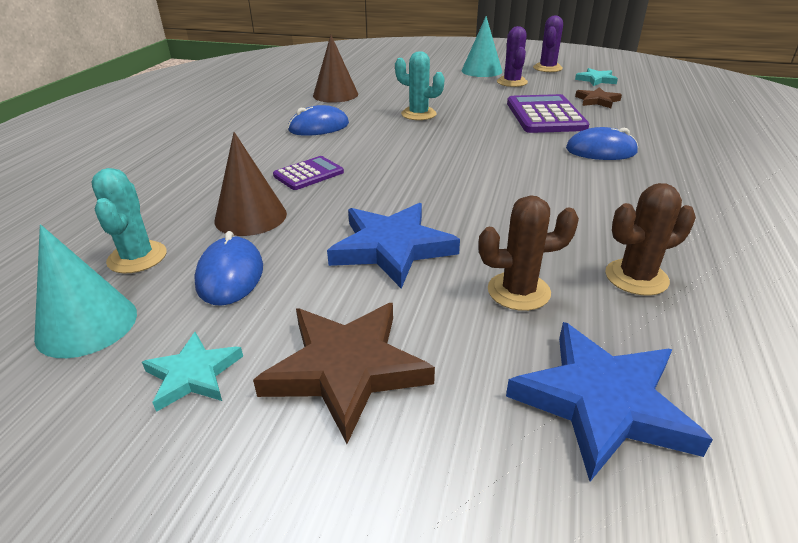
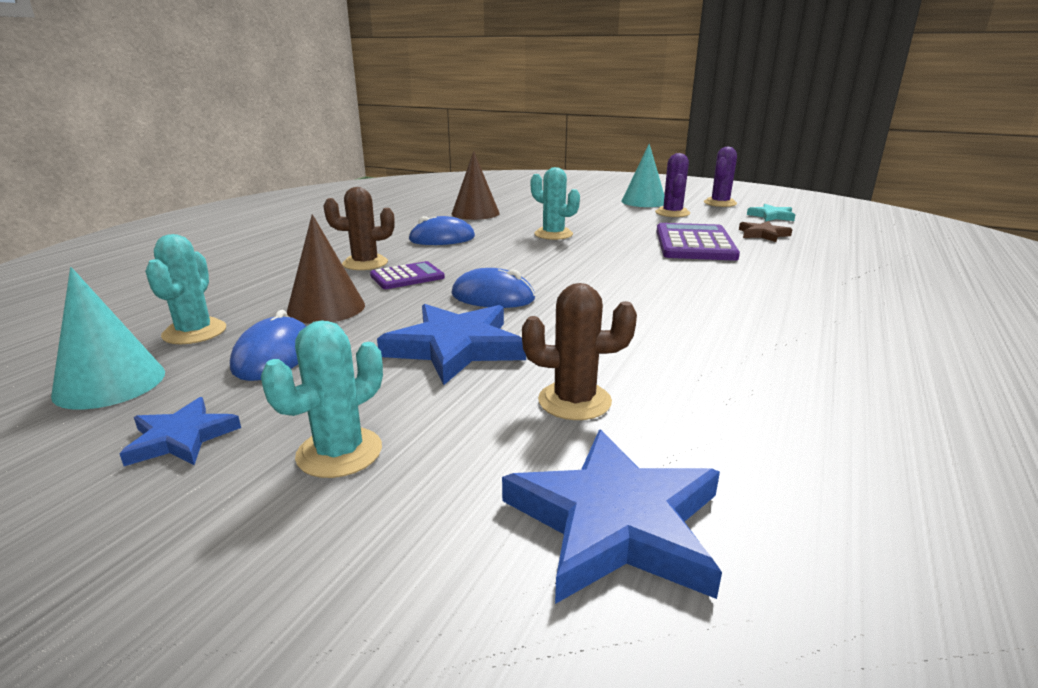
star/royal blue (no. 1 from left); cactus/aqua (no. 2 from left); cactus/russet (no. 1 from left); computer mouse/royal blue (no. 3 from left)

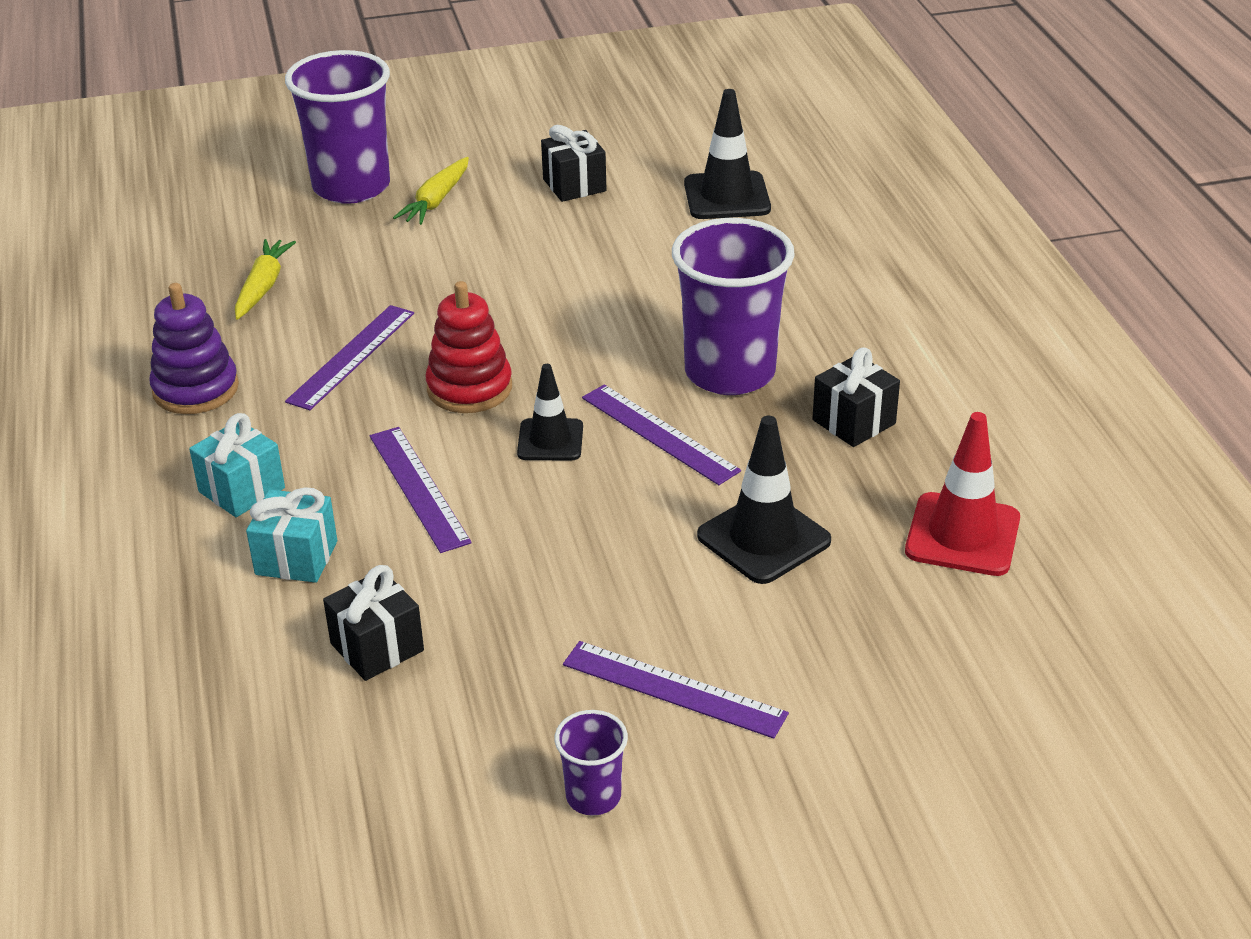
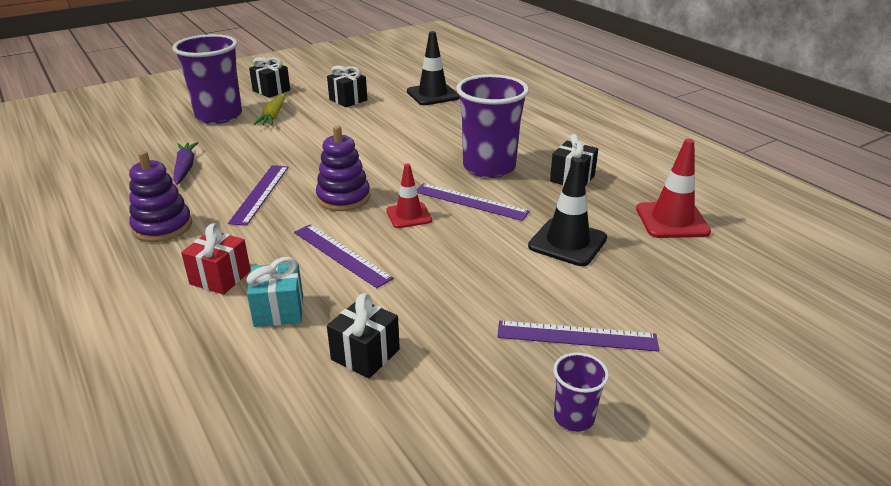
toy carrot/royal purple; wrapped gift/scarlet; wrapped gift/black (no. 1 from left); ring stacker/royal purple (no. 2 from left); traffic cone/scarlet (no. 1 from left)

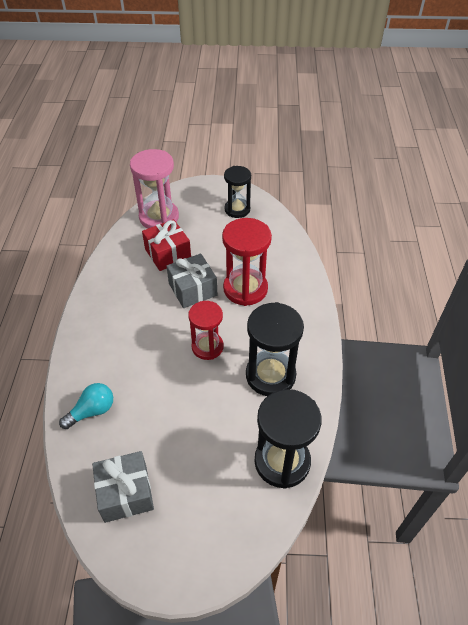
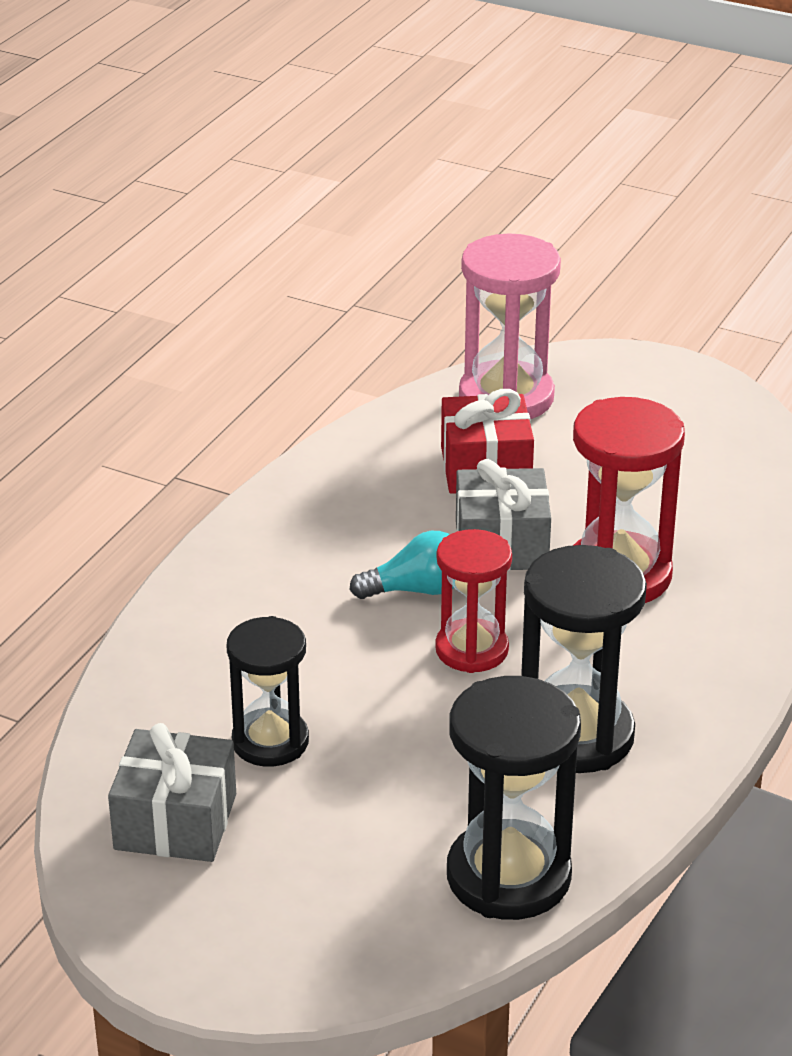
sandglass/black (no. 1 from left); lightbulb/aqua

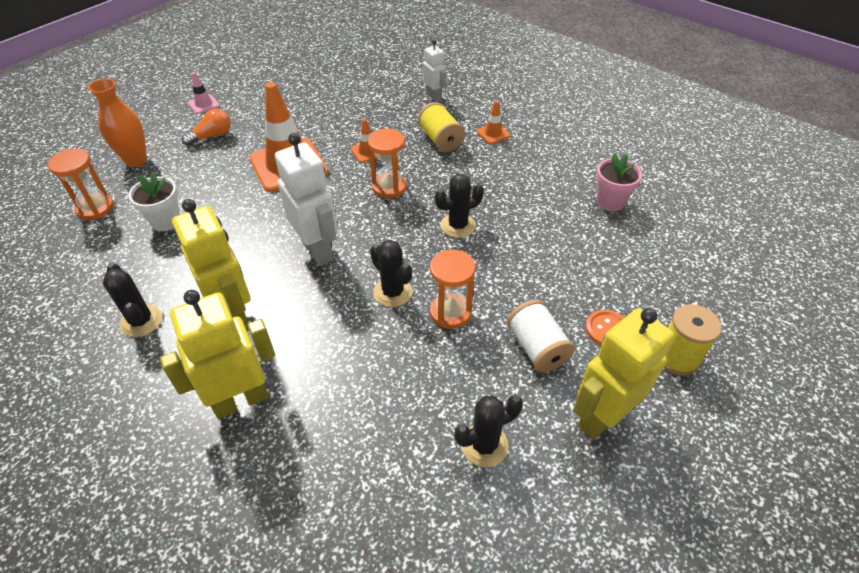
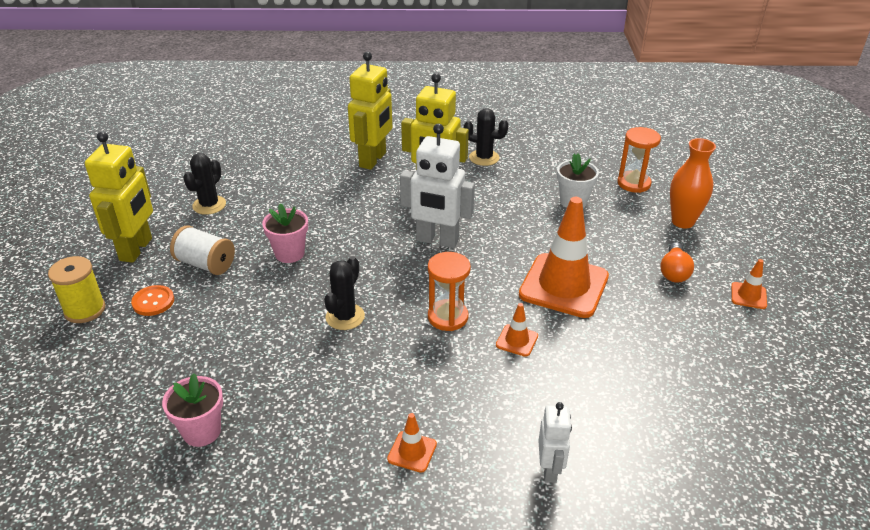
potted plant/pink (no. 2 from left); toy robot/snow-white (no. 2 from left); traffic cone/bright orange (no. 4 from left); cactus/black (no. 2 from left in the first image); reel of thread/yellow (no. 1 from left in the first image)

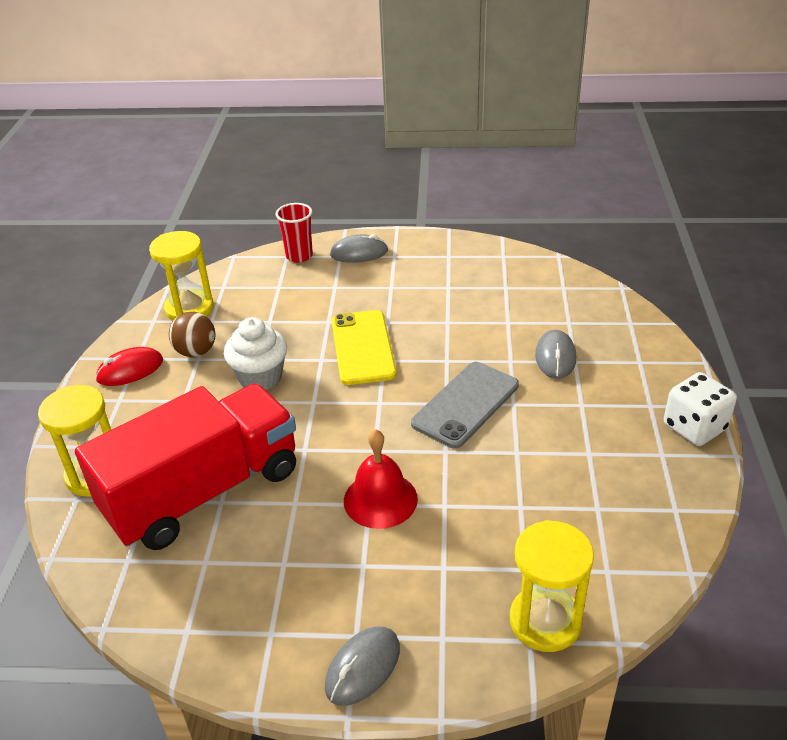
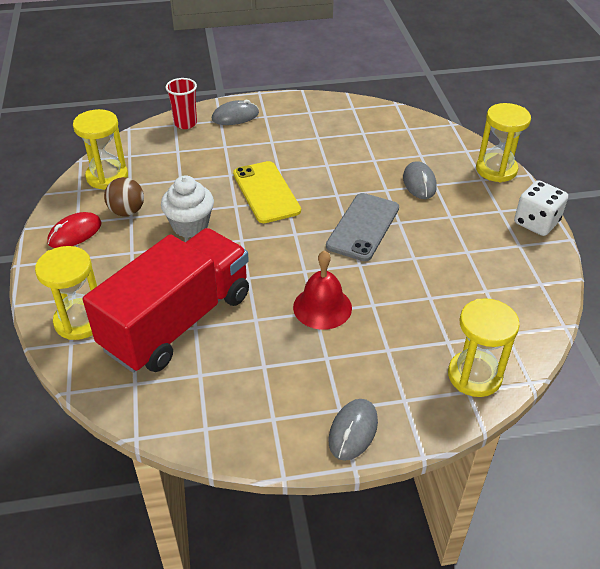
sandglass/yellow (no. 4 from left)

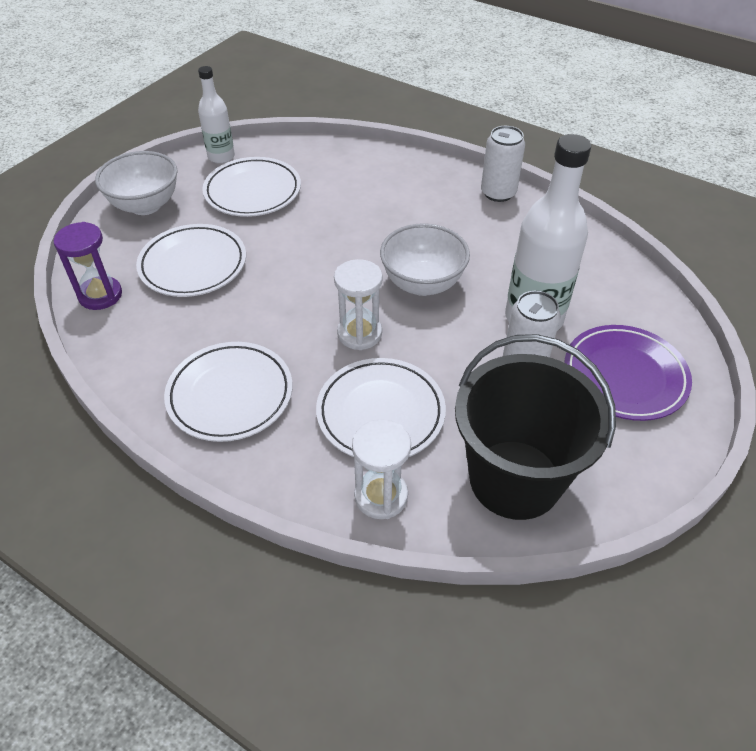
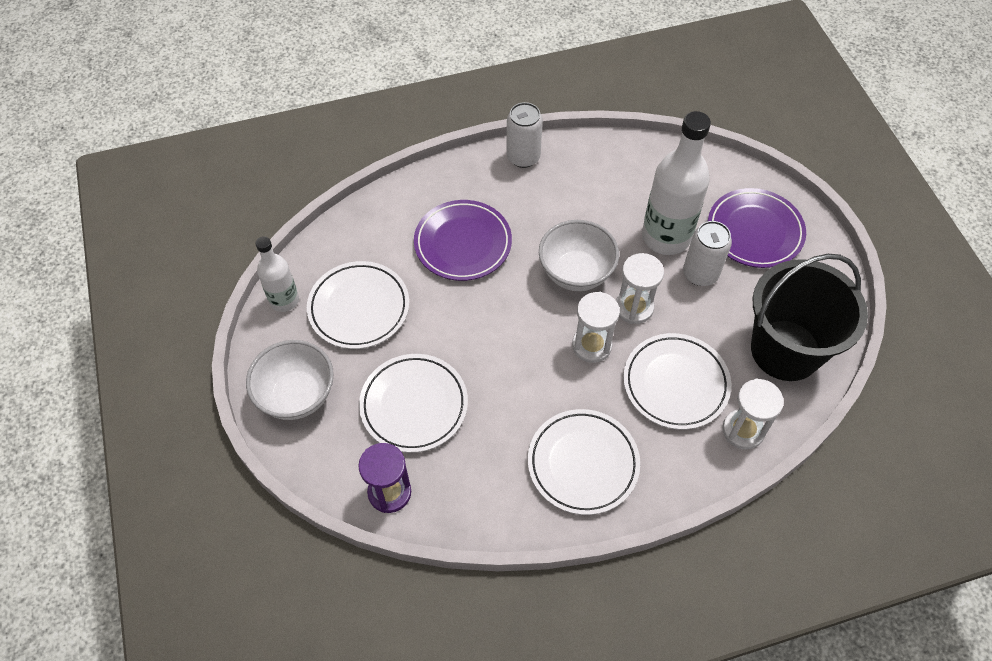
plate/royal purple (no. 1 from left); sandglass/snow-white (no. 2 from left)

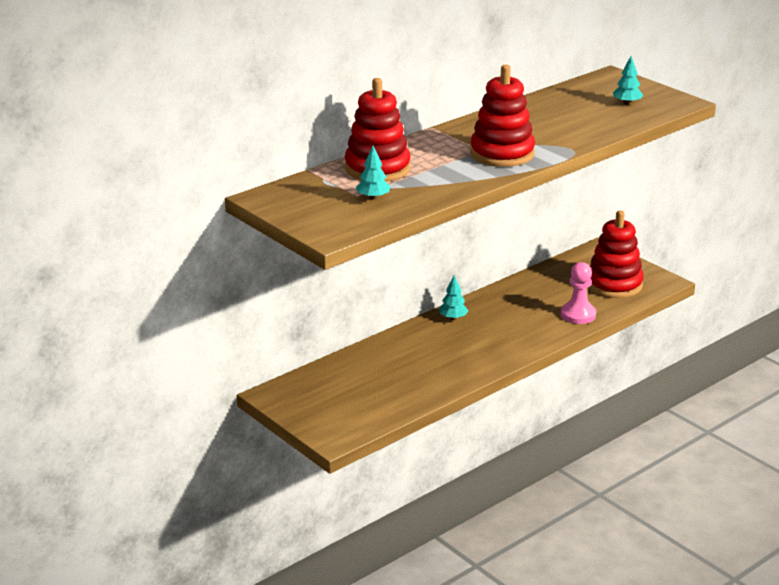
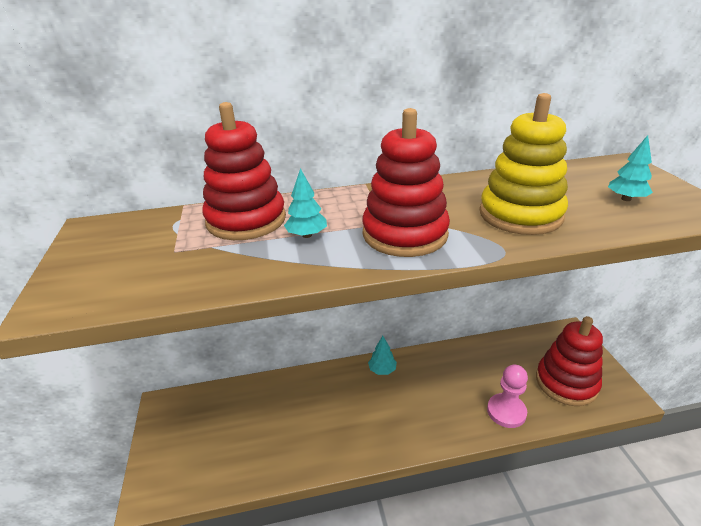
toy tree/aqua (no. 1 from left); ring stacker/yellow

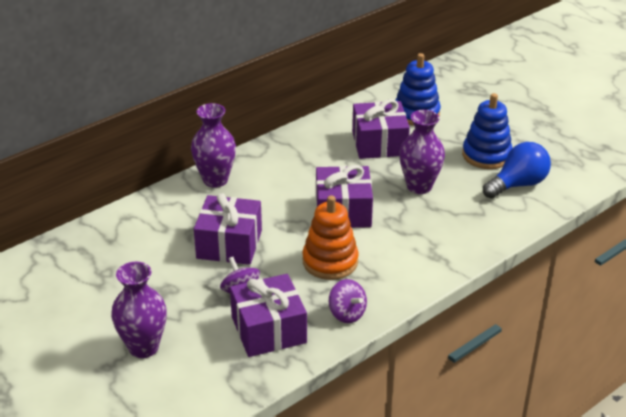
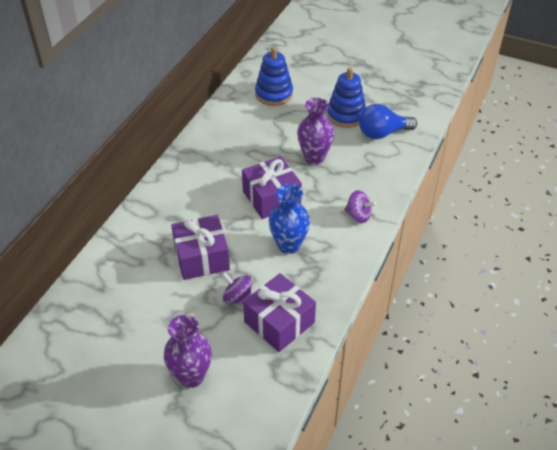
vase/royal blue; whirligig/royal purple (no. 2 from left); lightbulb/royal blue; vase/royal purple (no. 2 from left in the first image); wrapped gift/royal purple (no. 4 from left in the first image)

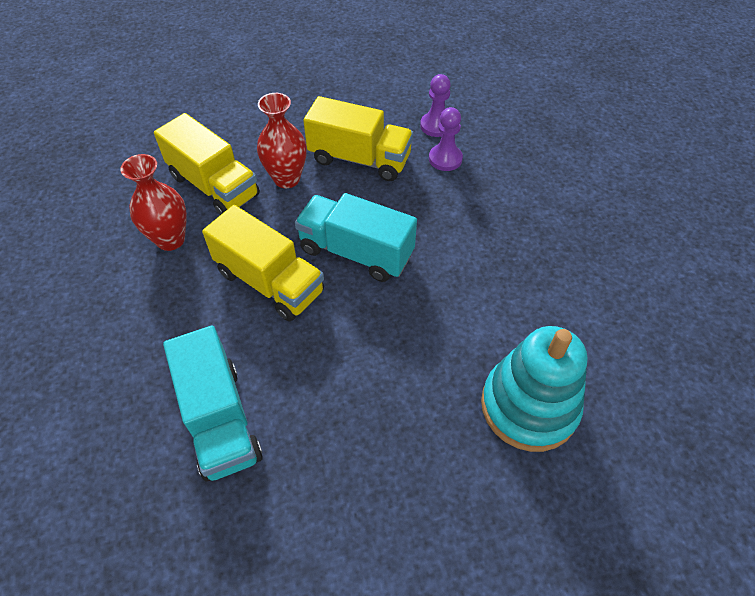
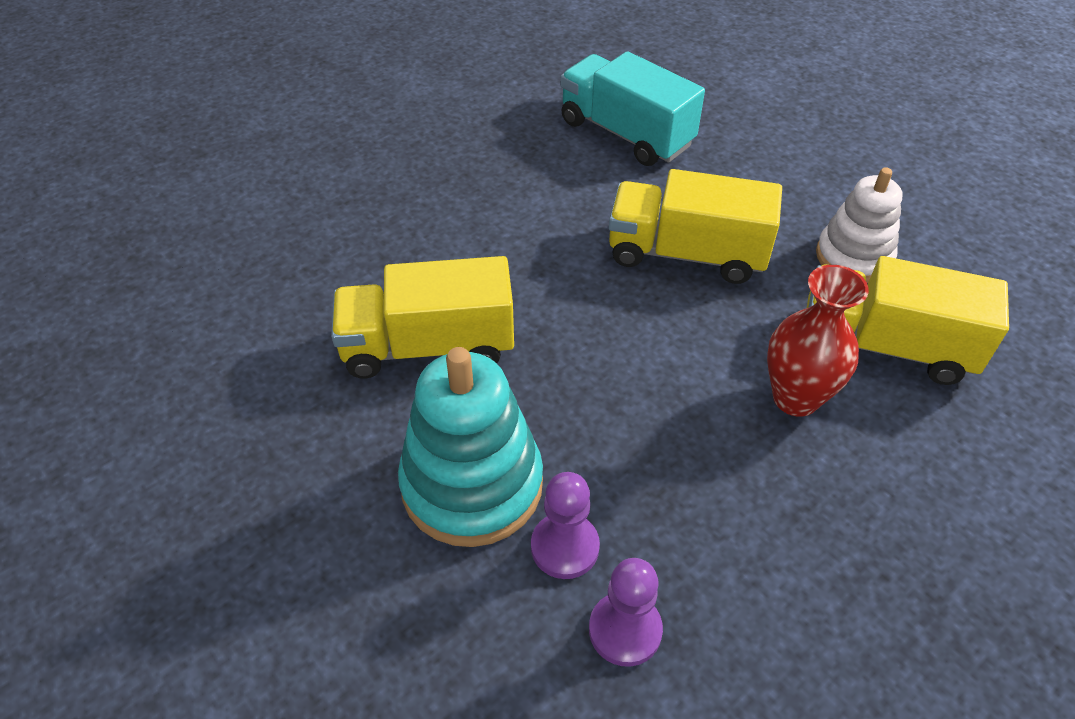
toy truck/yellow (no. 1 from left); ring stacker/aqua; ring stacker/snow-white; toy truck/aqua (no. 2 from left in the first image)

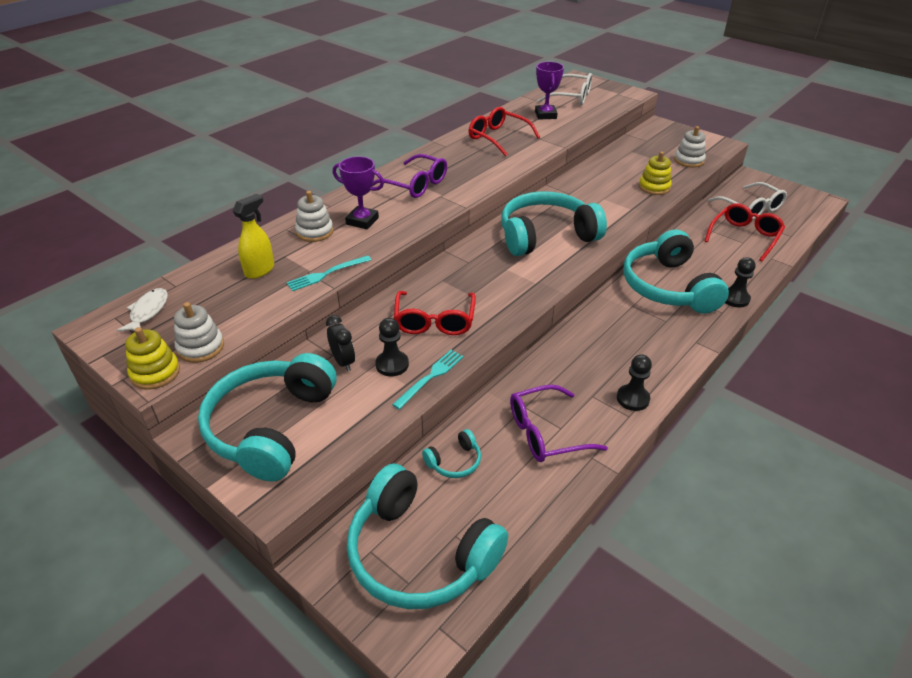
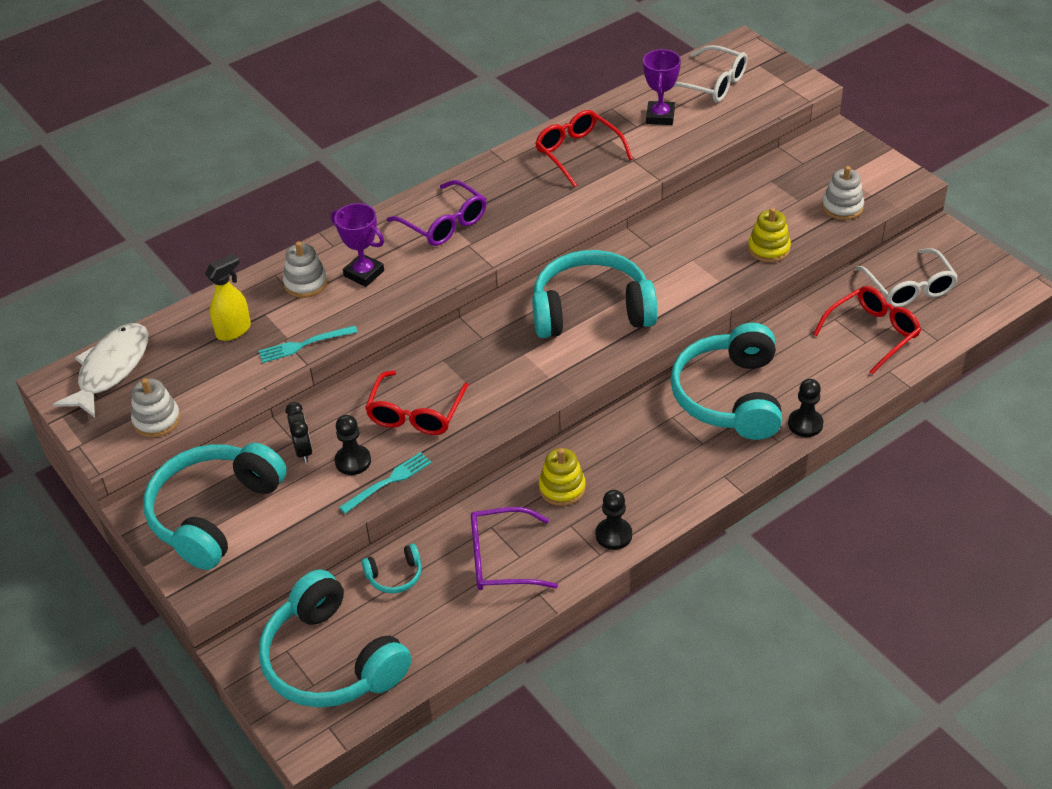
fish/snow-white; ring stacker/yellow (no. 1 from left)

